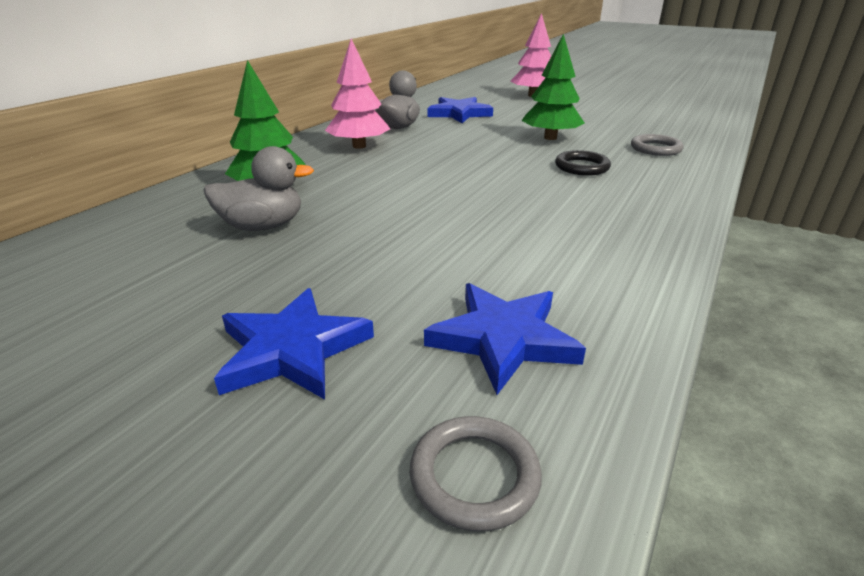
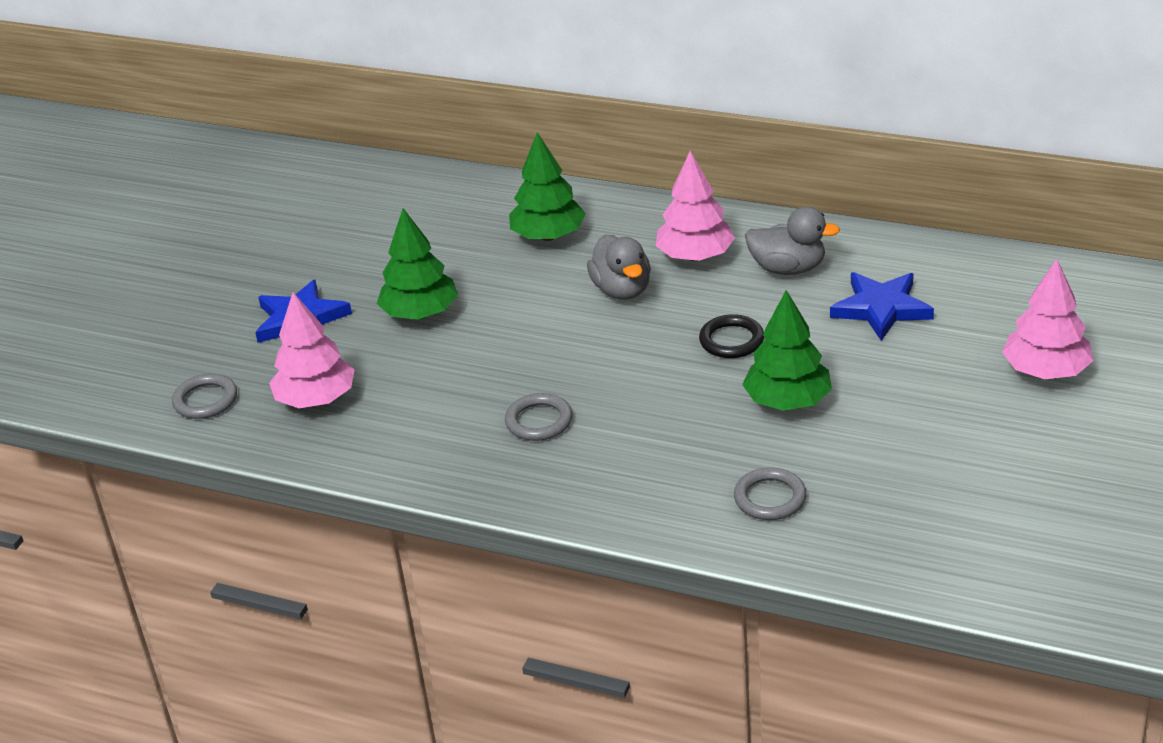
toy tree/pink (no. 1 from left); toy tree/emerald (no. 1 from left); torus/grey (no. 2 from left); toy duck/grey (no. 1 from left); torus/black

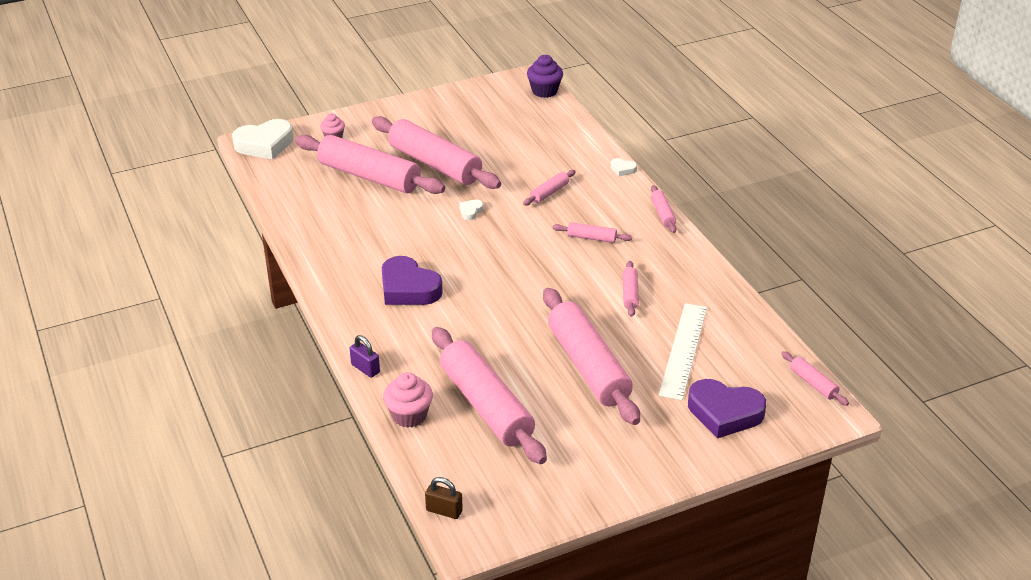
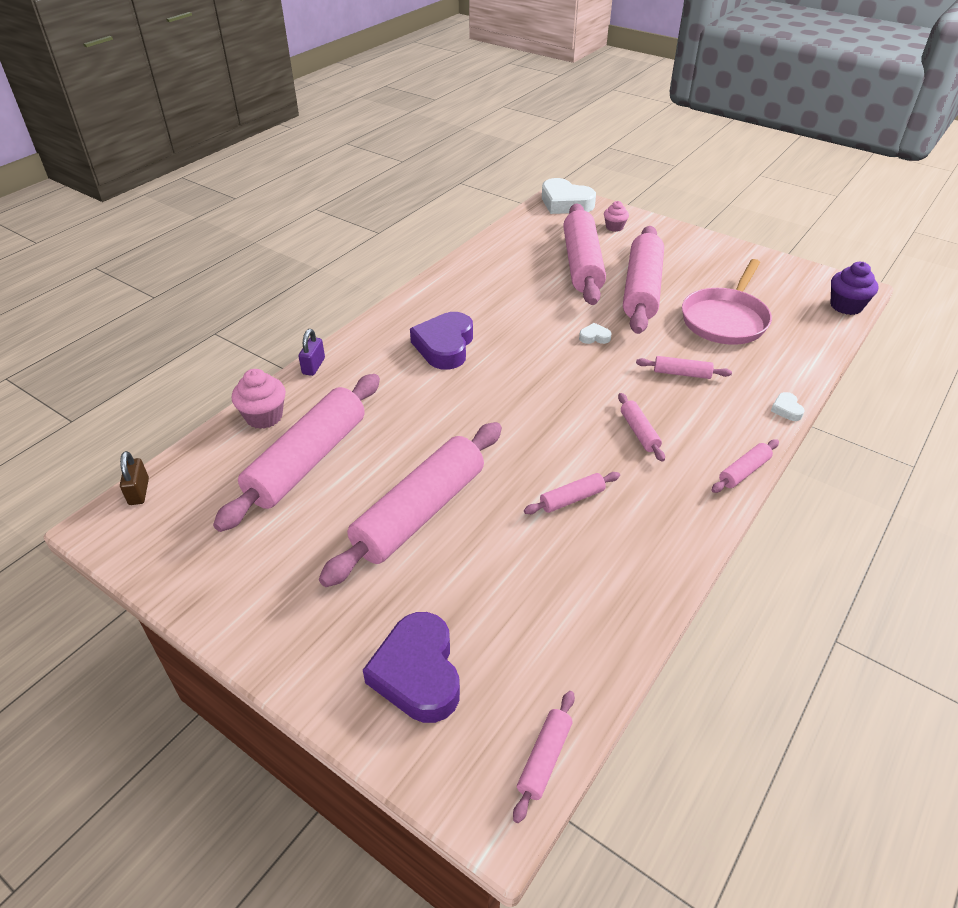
frying pan/pink; straightedge/snow-white

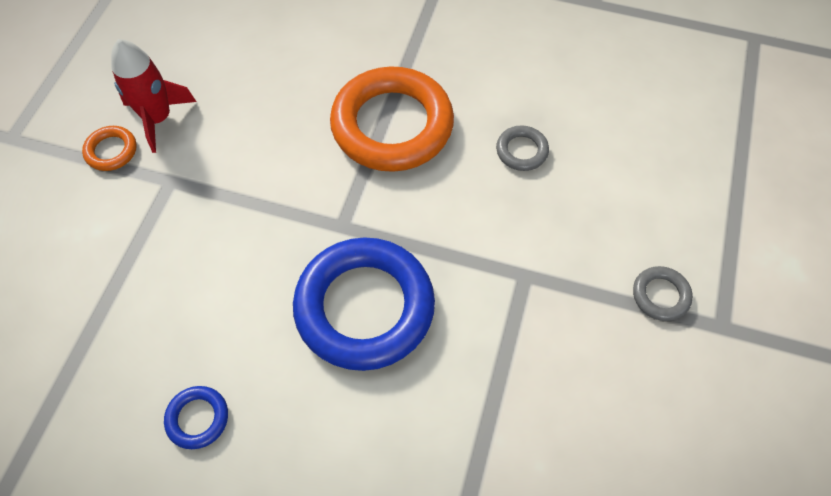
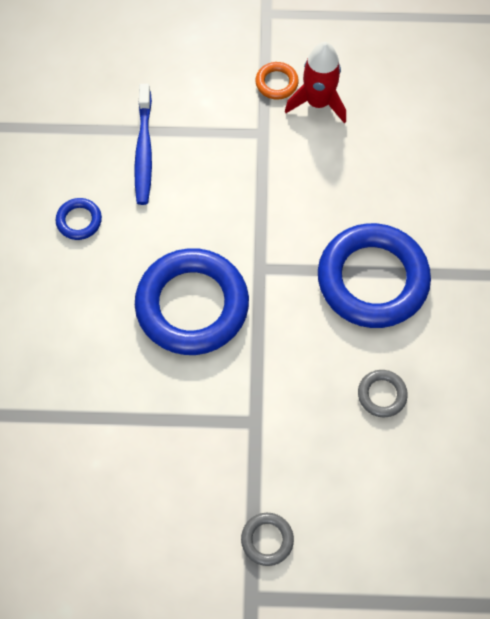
toothbrush/royal blue; torus/royal blue (no. 3 from left)

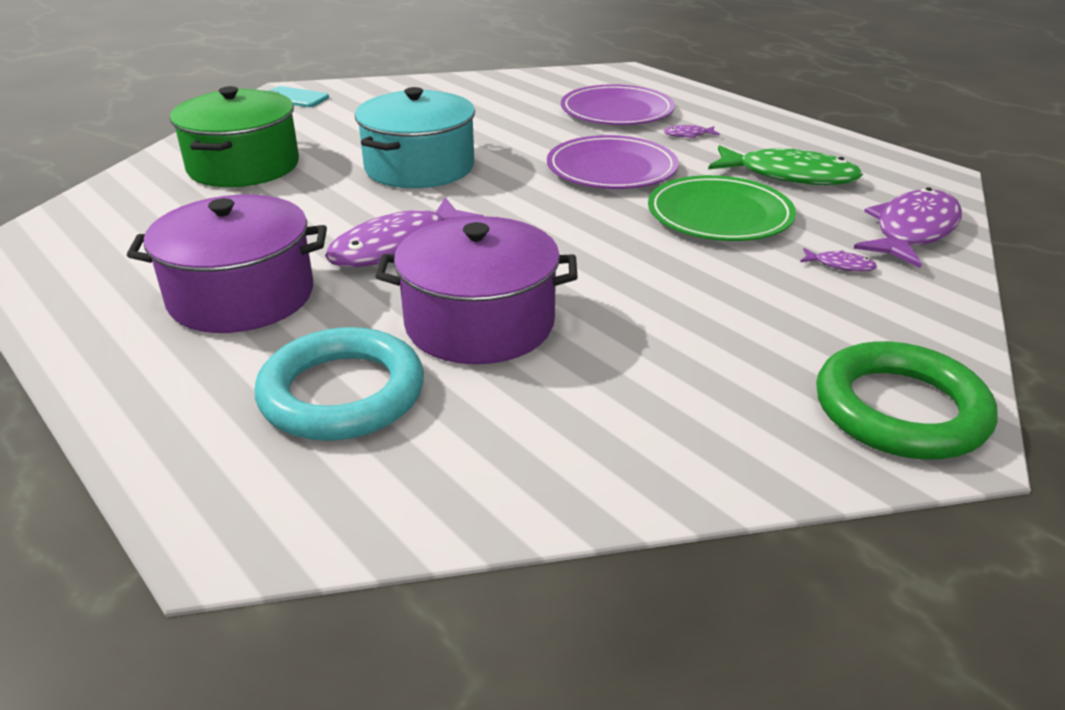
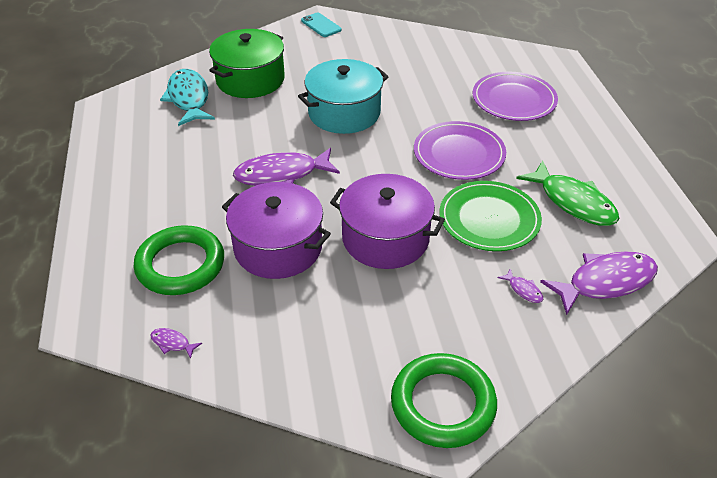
torus/emerald (no. 1 from left); fish/royal purple (no. 1 from left); fish/aqua; pot/royal purple (no. 2 from left)

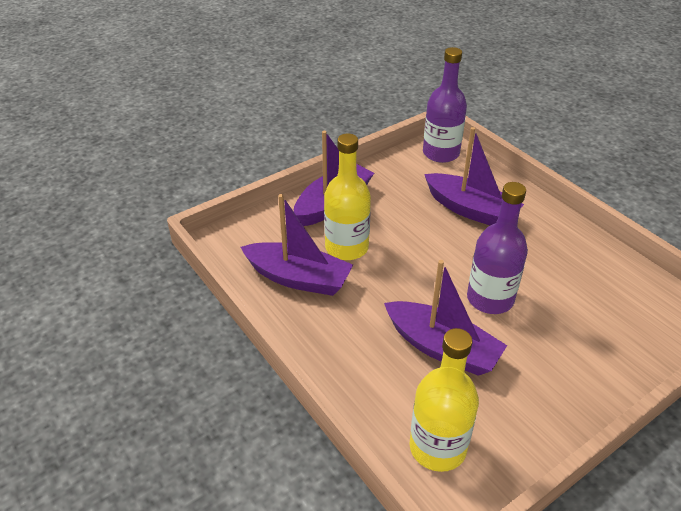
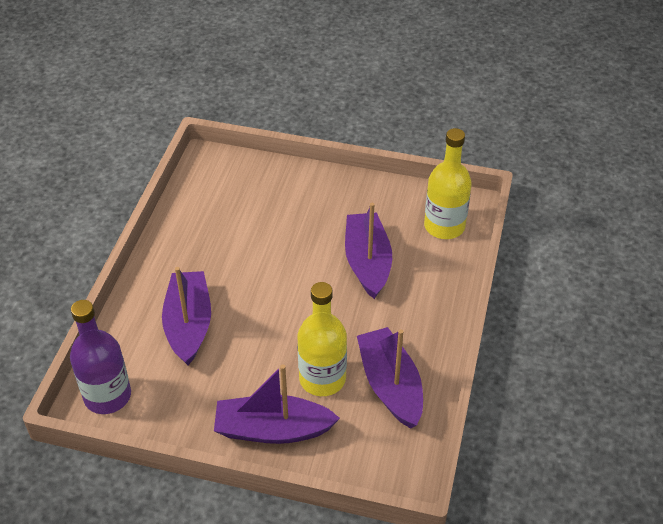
bottle/royal purple (no. 2 from left in the first image)

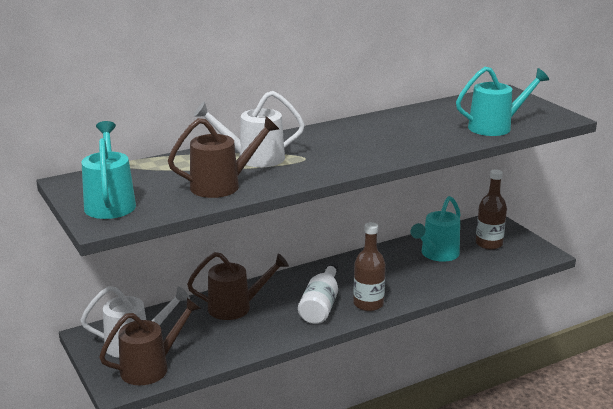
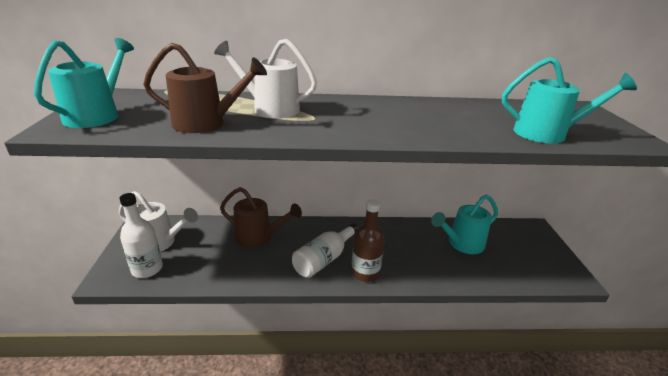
bottle/snow-white (no. 1 from left); bottle/russet (no. 2 from left in the first image)

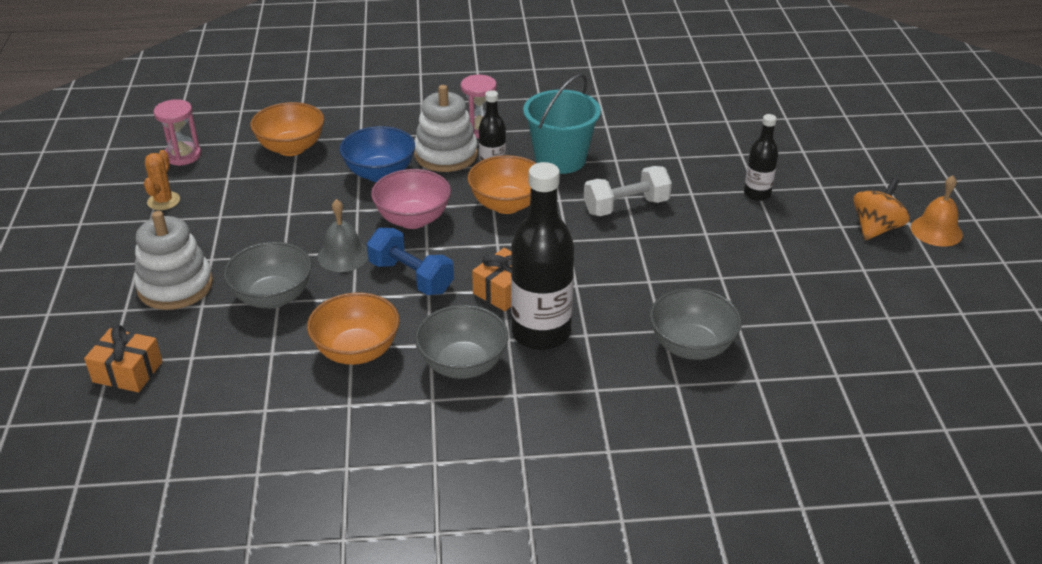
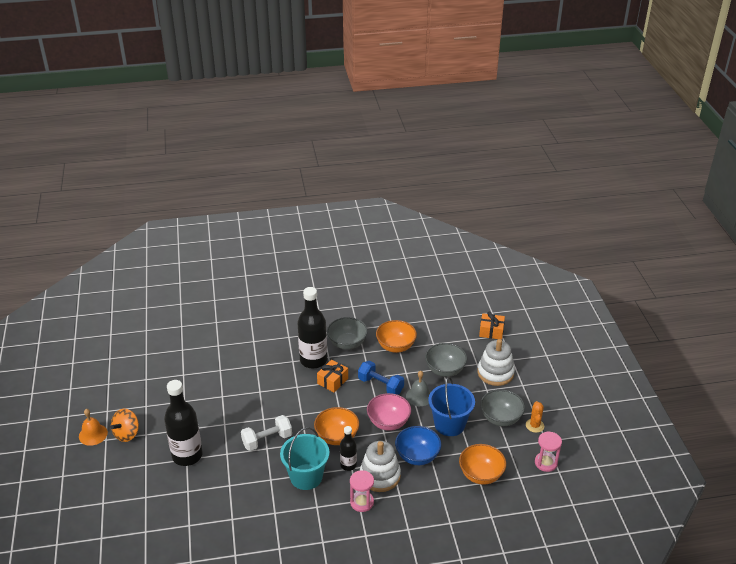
bottle/black (no. 1 from left); sand bucket/royal blue; deep dish/grey (no. 3 from left)

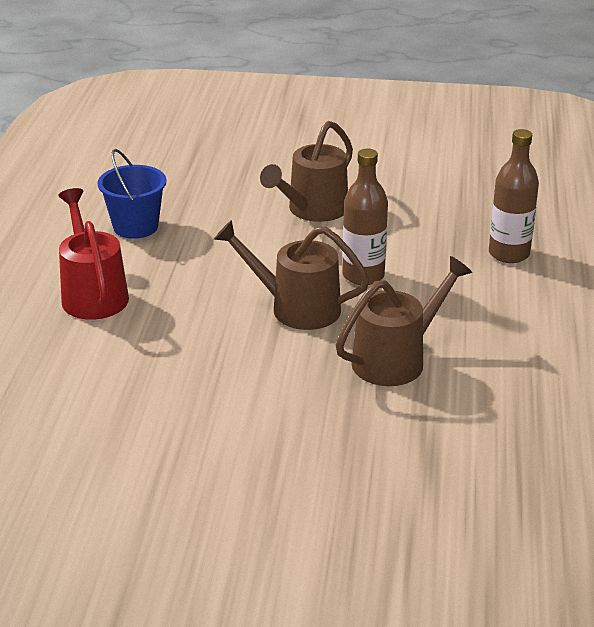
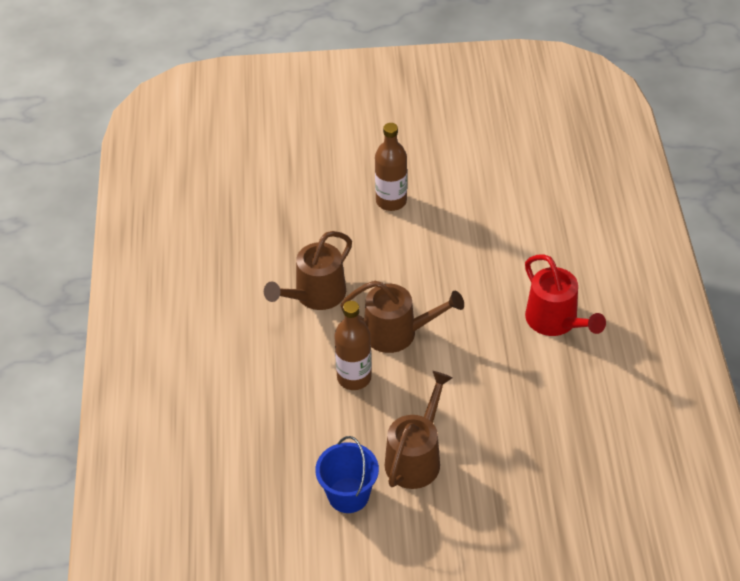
sand bucket/royal blue; bottle/russet (no. 2 from left)

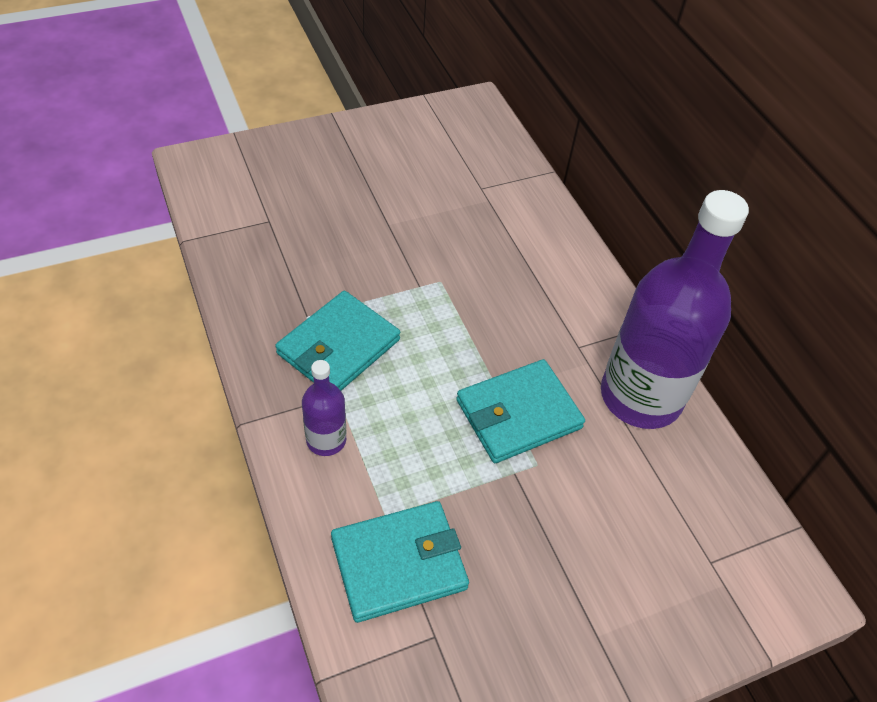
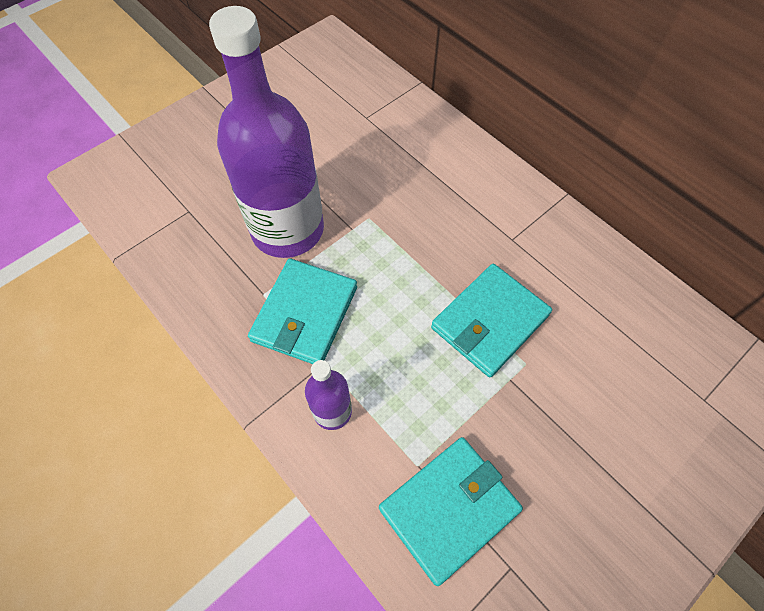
bottle/royal purple (no. 1 from left)

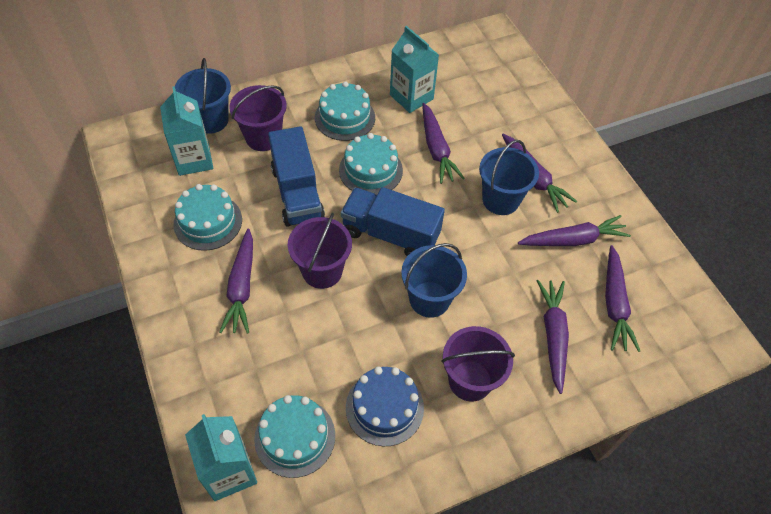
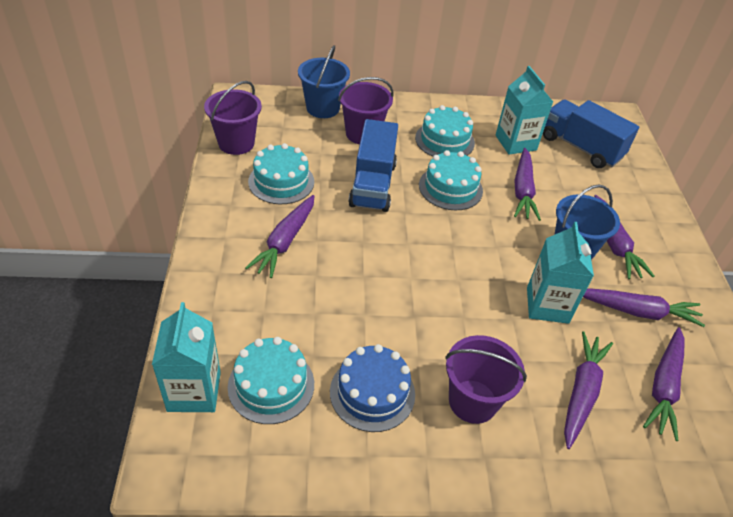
sand bucket/royal purple (no. 1 from left); carton/aqua (no. 3 from left); toy truck/royal blue (no. 2 from left); sand bucket/royal blue (no. 2 from left in the first image)

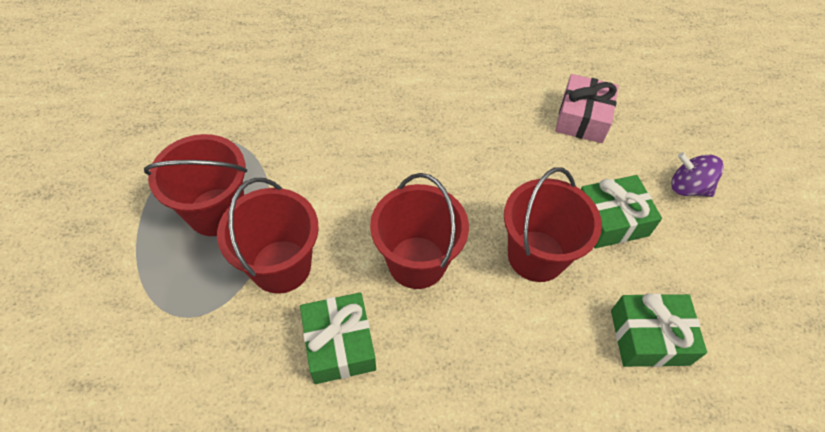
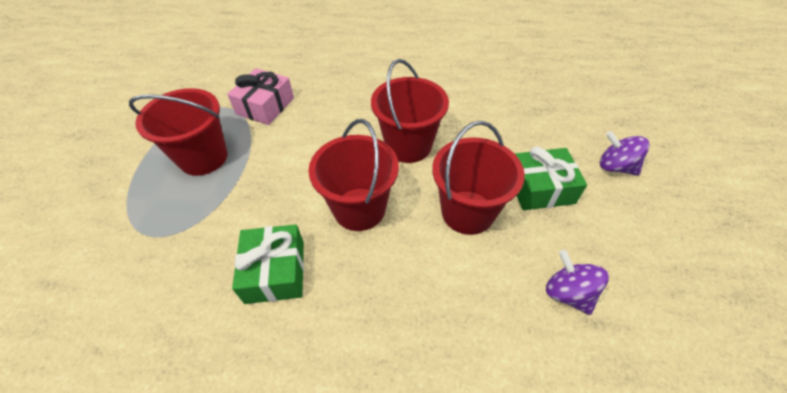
wrapped gift/pink; sand bucket/scarlet (no. 3 from left); whirligig/royal purple (no. 1 from left)

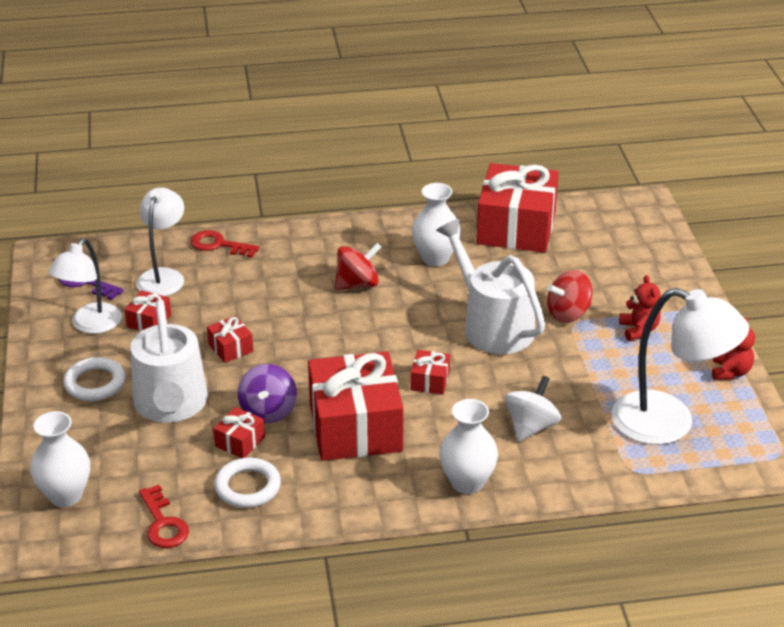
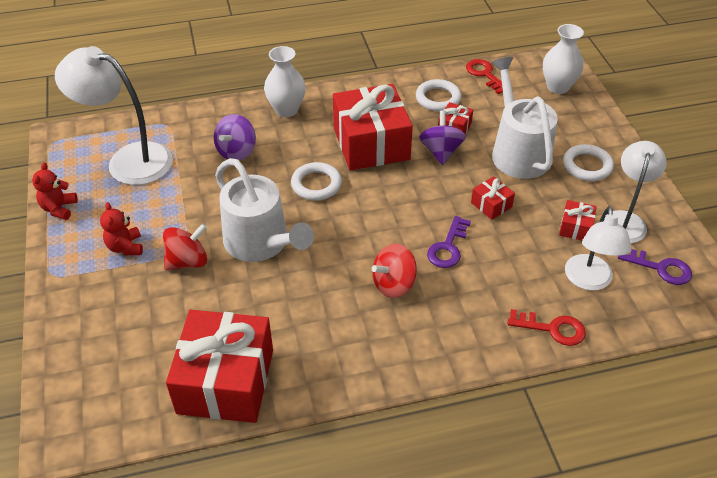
whirligig/royal purple (no. 1 from left); torus/snow-white (no. 1 from left); key/royal purple (no. 1 from left); vase/snow-white (no. 2 from left in the first image)

